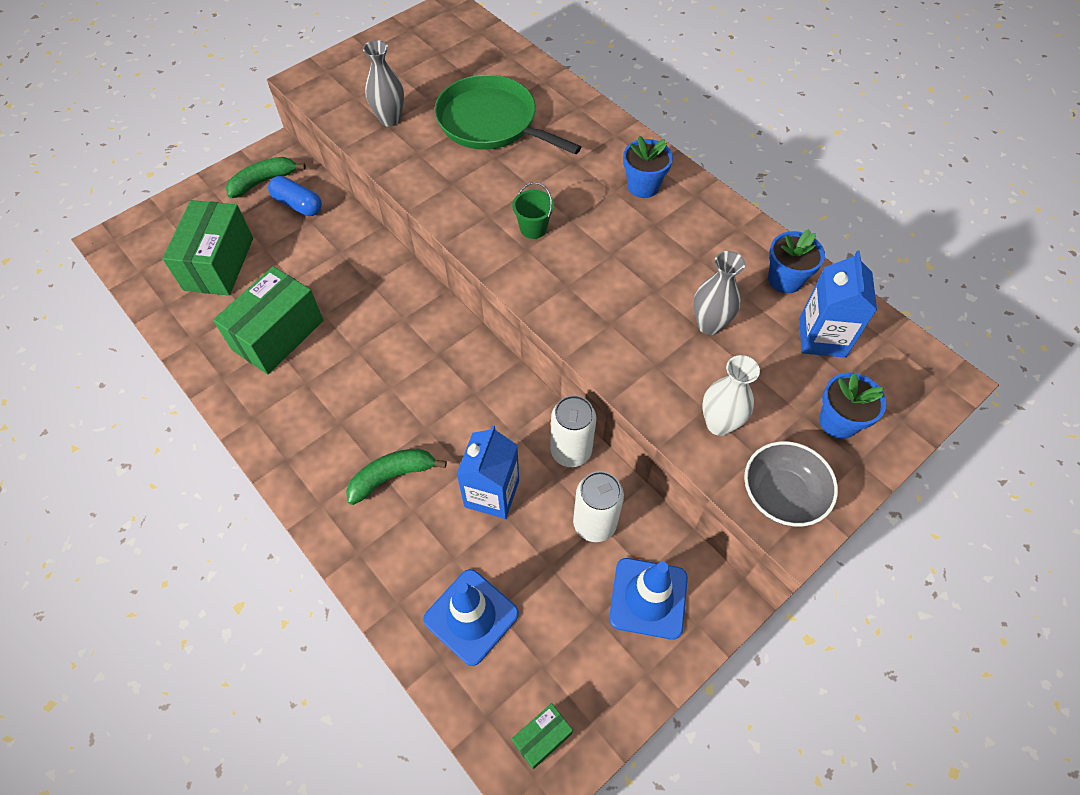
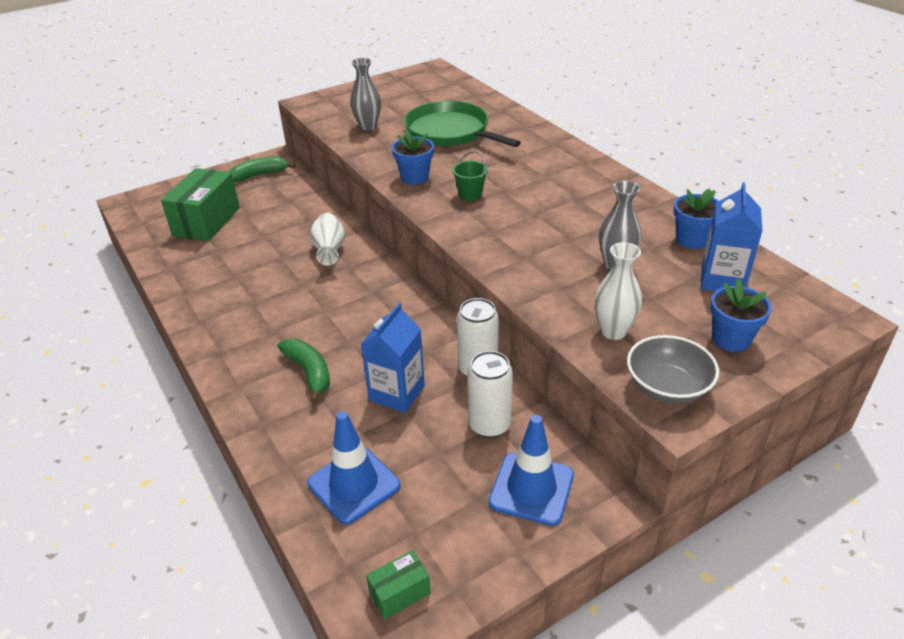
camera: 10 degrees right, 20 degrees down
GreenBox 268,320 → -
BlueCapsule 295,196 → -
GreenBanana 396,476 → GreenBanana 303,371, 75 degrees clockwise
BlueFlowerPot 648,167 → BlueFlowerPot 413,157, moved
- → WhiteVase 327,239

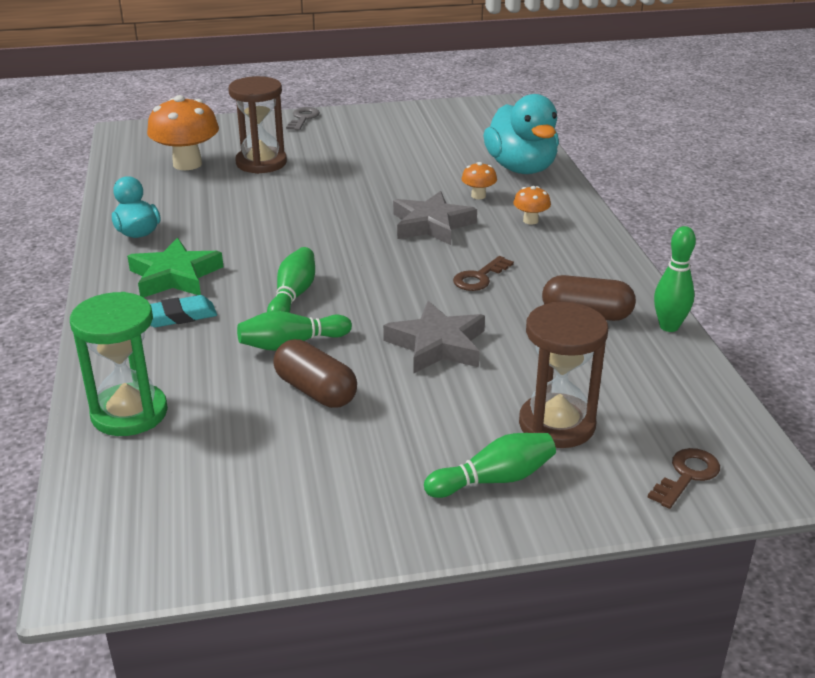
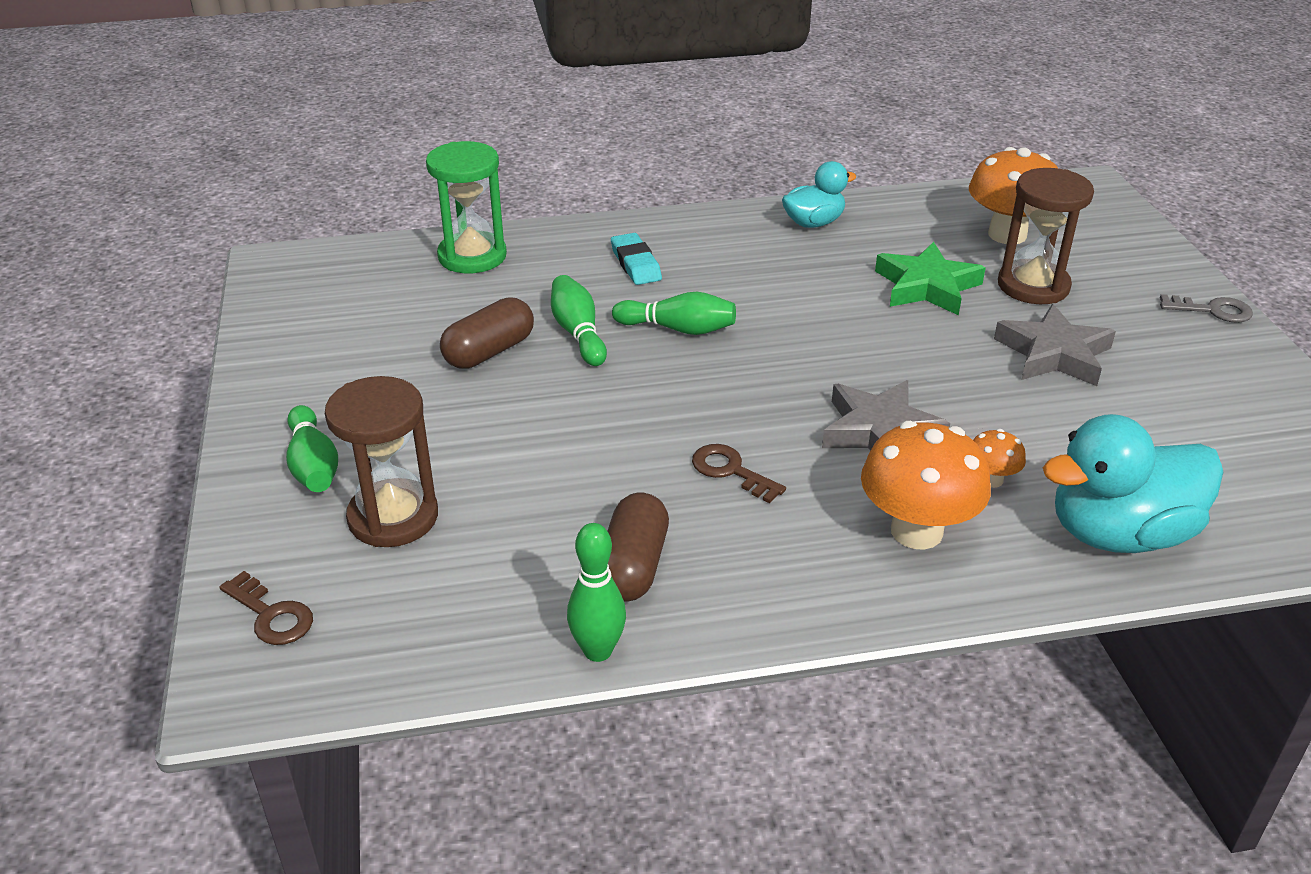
camera: 90 degrees right, 5 degrees up
GreenStar 175,268 → GreenStar 930,278, moved
GreyStar 434,337 → GreyStar 1055,345, moved
OrangeMushroom 532,205 → OrangeMushroom 926,485, x2.08

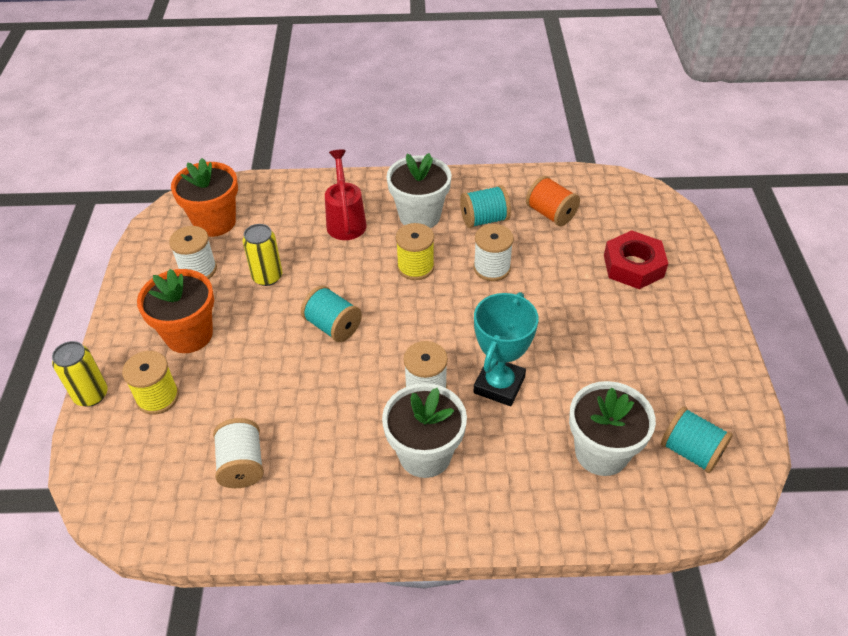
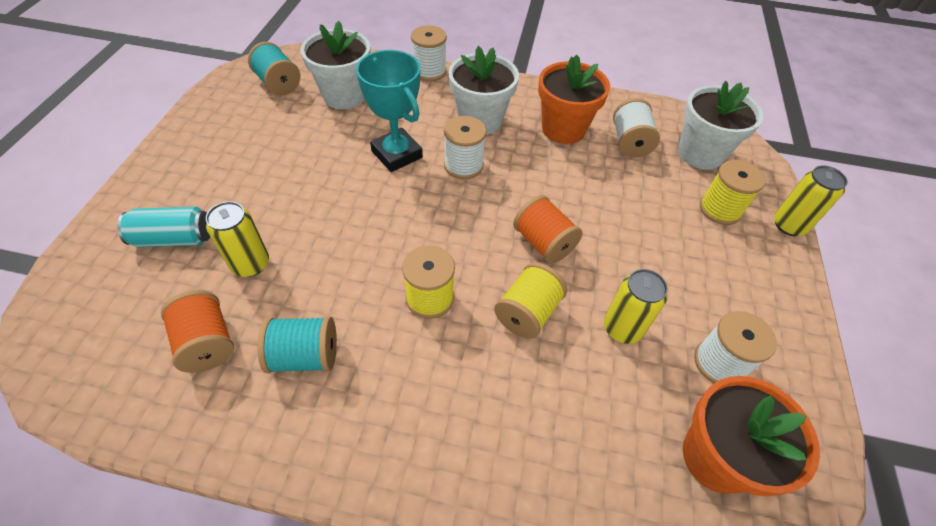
camera: 170 degrees left, 5 degrees up
OrangeFlowerPot 175,311 → OrangeFlowerPot 574,99, moved
TurquoiseSpool 331,313 → OrangeSpool 547,229
RedWateringCan 346,195 → -
WhiteFlowerPot 419,190 → WhiteFlowerPot 720,125, moved
WhiteSpool 493,252 → WhiteSpool 429,53, moved
TurquoiseTrophy 506,349 → TurquoiseTrophy 389,111, 75 degrees counterclockwise
RedNut 636,259 → TurquoiseCan 163,227
- → YellowCan 237,239
- → YellowSpool 530,300

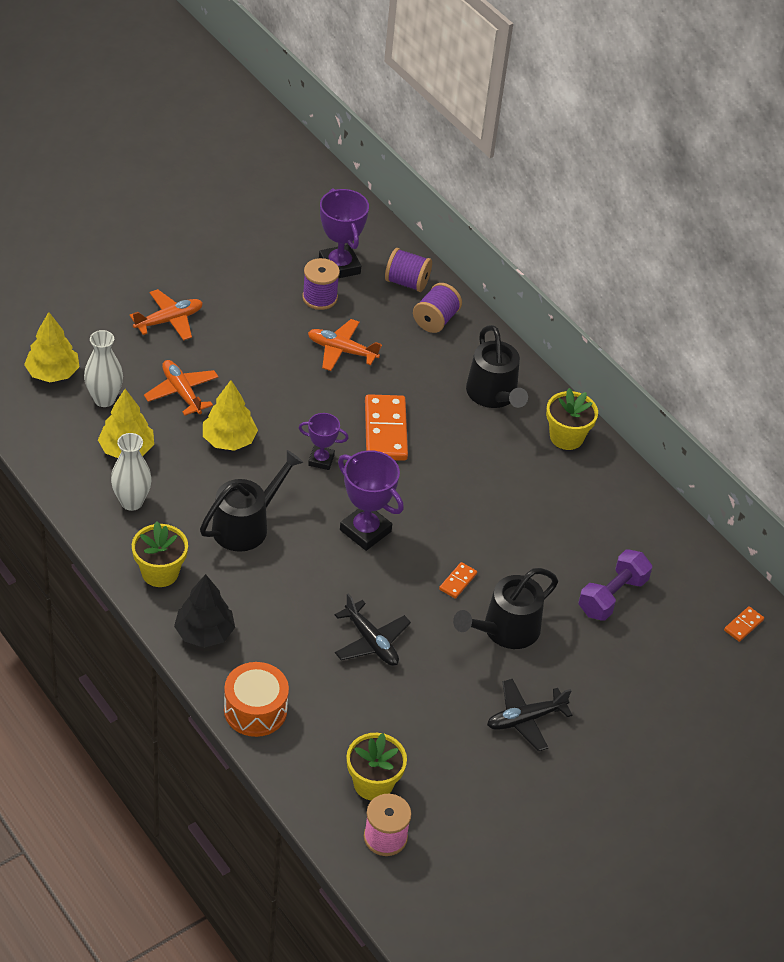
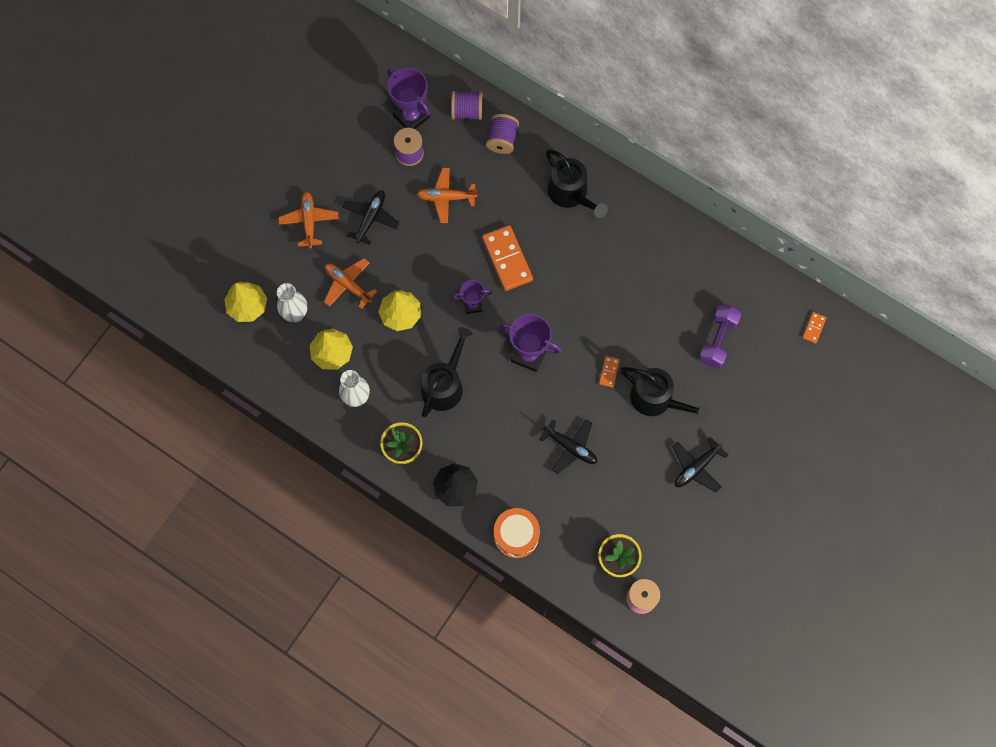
camera: 15 degrees left, 25 degrees up
OrangePlane 166,315 → OrangePlane 308,219, 45 degrees counterclockwise
BlackWateringCan 505,608 → BlackWateringCan 664,393, 90 degrees counterclockwise
YellowFlowerPot 572,419 → -
- → BlackPlane 371,217

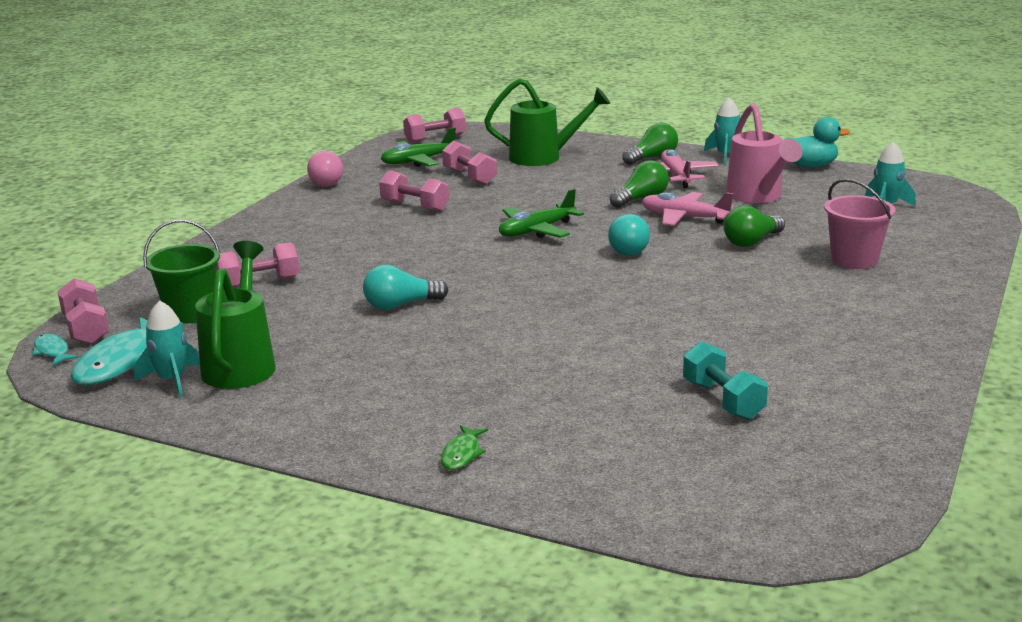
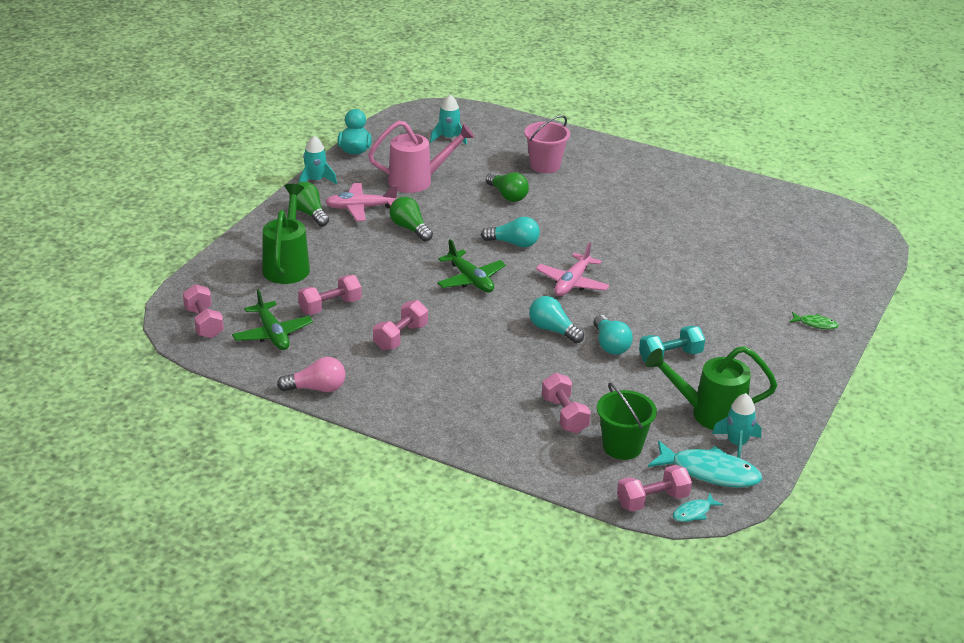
camera: 90 degrees left, 10 degrees up
PinkPlane 687,209 → PinkPlane 572,269, moved
TurquoiseDumbbell 725,380 → TurquoiseDumbbell 672,344, moved
- → TurquoiseLightBulb 556,319

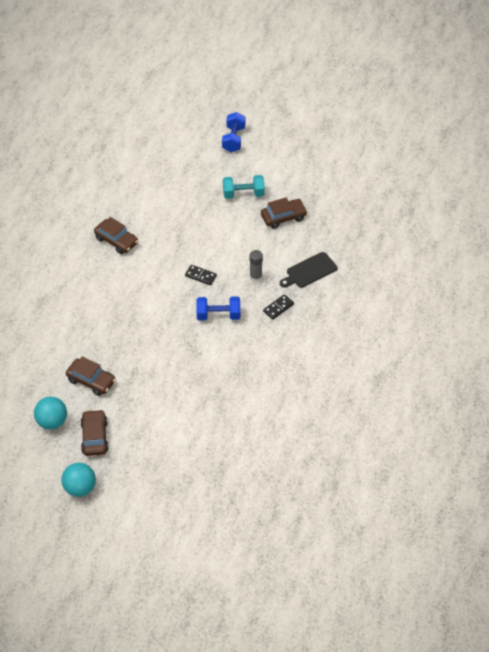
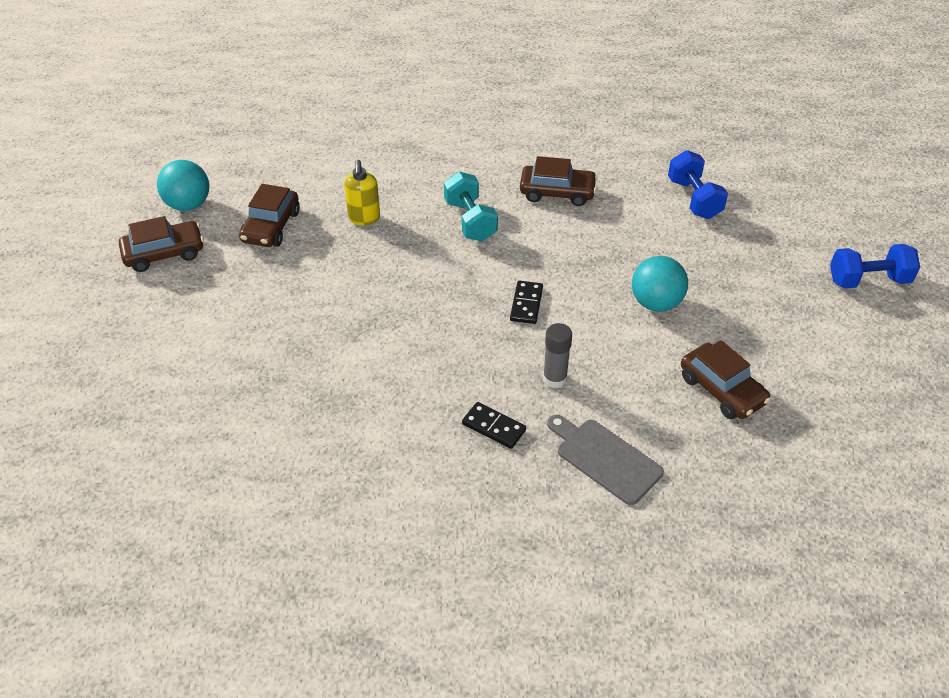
camera: 75 degrees right, 5 degrees down
TurquoiseBall 79,480 → TurquoiseBall 660,284, moved
BrownCar 116,235 → BrownCar 559,181, 105 degrees counterclockwise
BlueDumbbell 218,308 → BlueDumbbell 698,184, moved
TurquoiseDumbbell 244,187 → TurquoiseDumbbell 471,206, moved
BlackCuttingBoard 309,270 → GreyCuttingBoard 605,460
- → YellowSoapDispenser 362,192

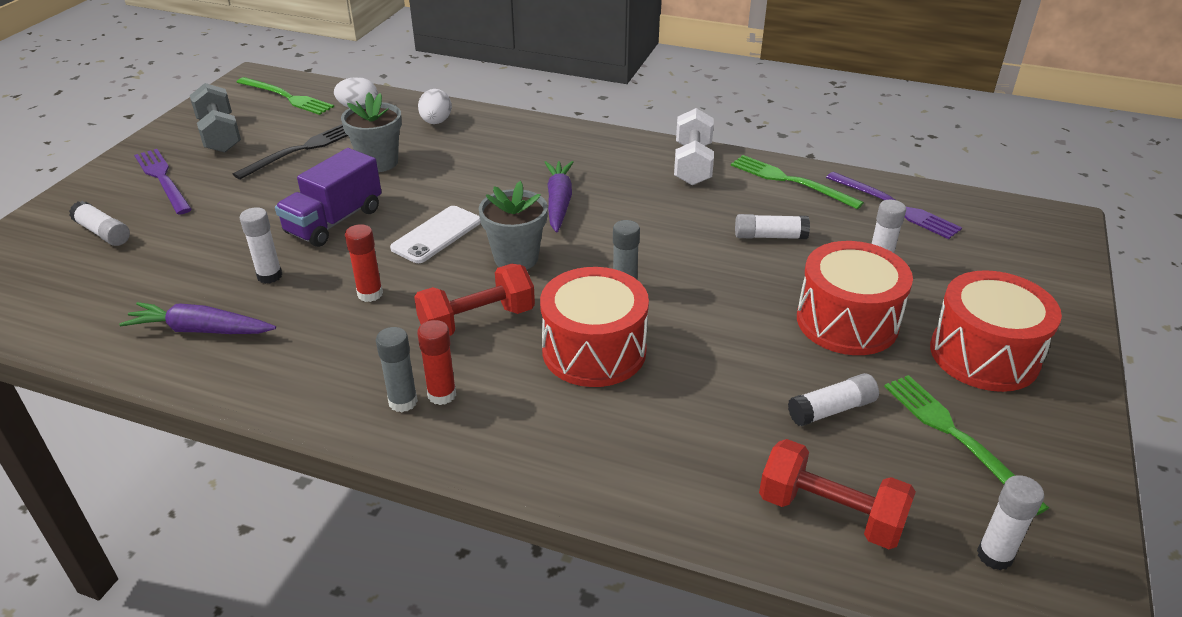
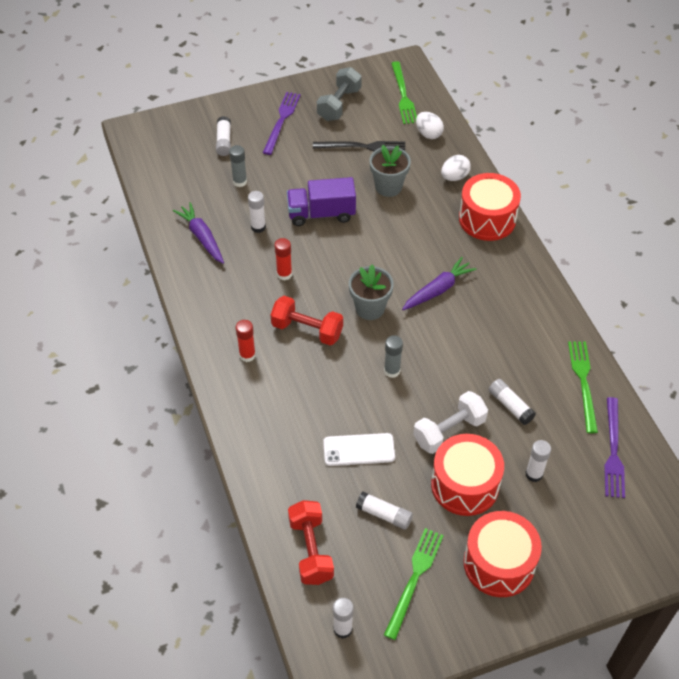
camera: 50 degrees right, 15 degrees up
GreyGlueStick 397,369 → GreyGlueStick 238,166, moved
WhitePhone 435,234 → WhitePhone 359,449, moved
RedDrum 594,327 → RedDrum 490,207, moved
WhiteDumbbell 694,146 → WhiteDumbbell 450,422, moved

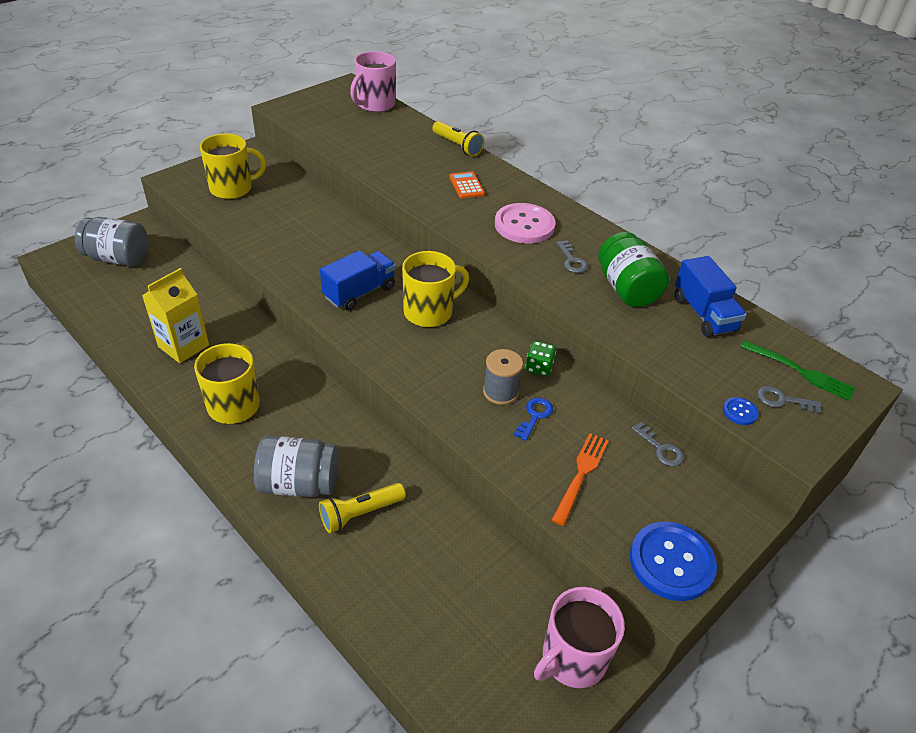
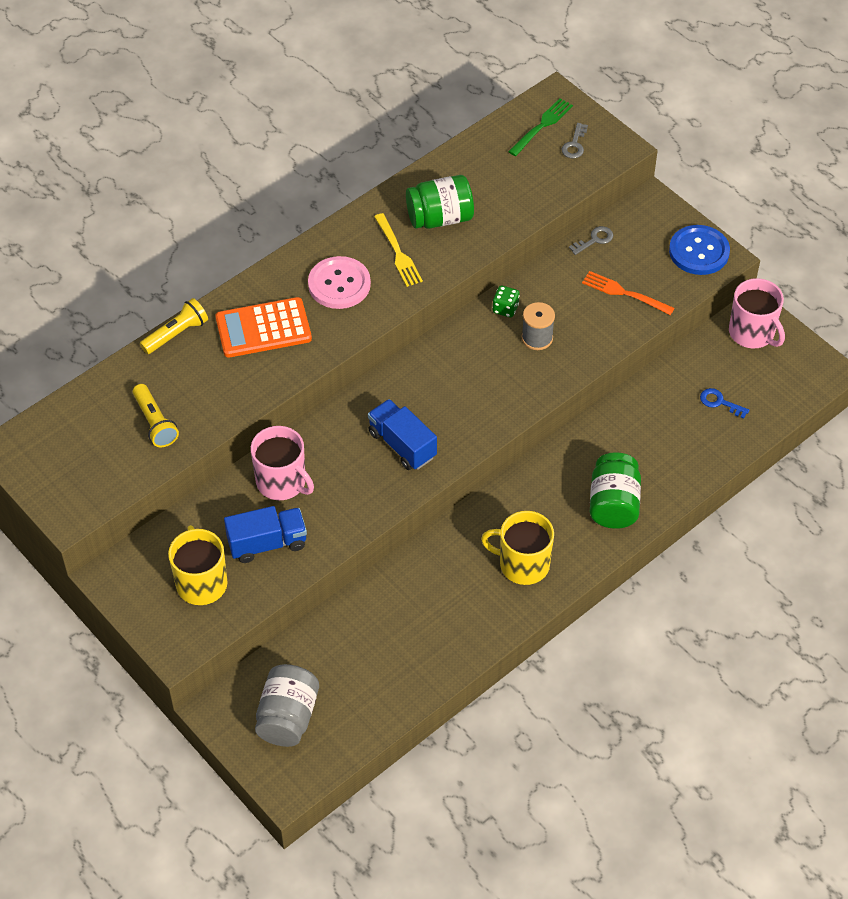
camera: 85 degrees left, 10 degrees up
YellowCarton 175,315 → -
GreyJar 296,466 → GreenJar 615,490
YellowFlashlight 362,508 → YellowFlashlight 156,415, moved
PinkMug 373,81 → PinkMug 282,463, moved
YellowMug 435,289 → -
OrangeCalculator 467,184 → OrangeCalculator 263,327, x1.91
BlueKey 533,419 → BlueKey 724,403, moved
GreyKey 572,256 → YellowFork 398,250
BlueTruck 711,296 → BlueTruck 265,534, moved
BlueButton 741,411 → -

